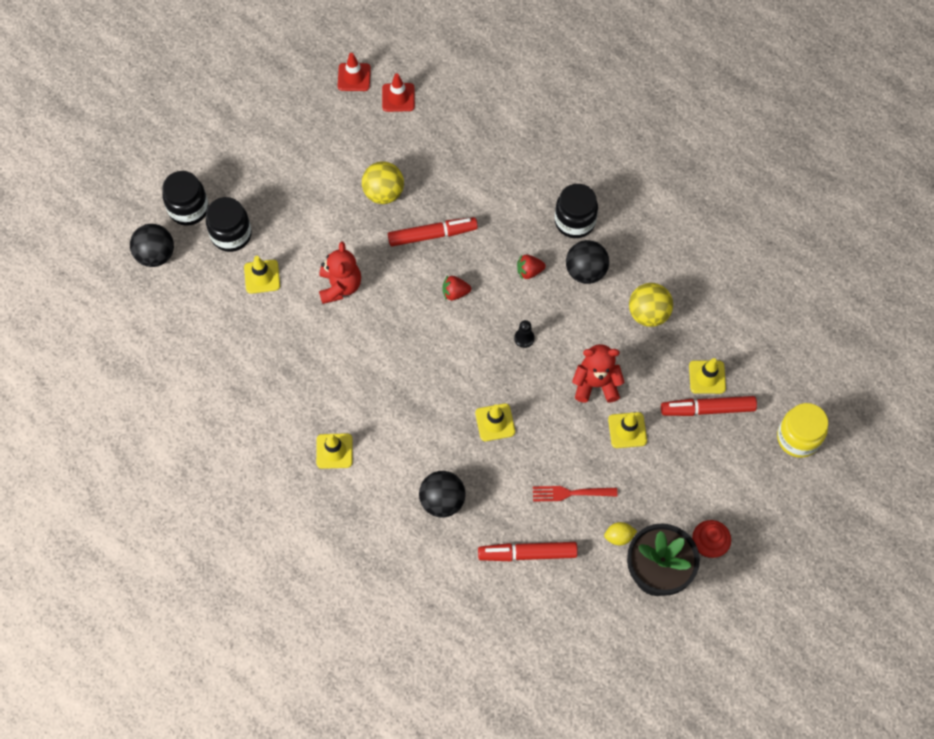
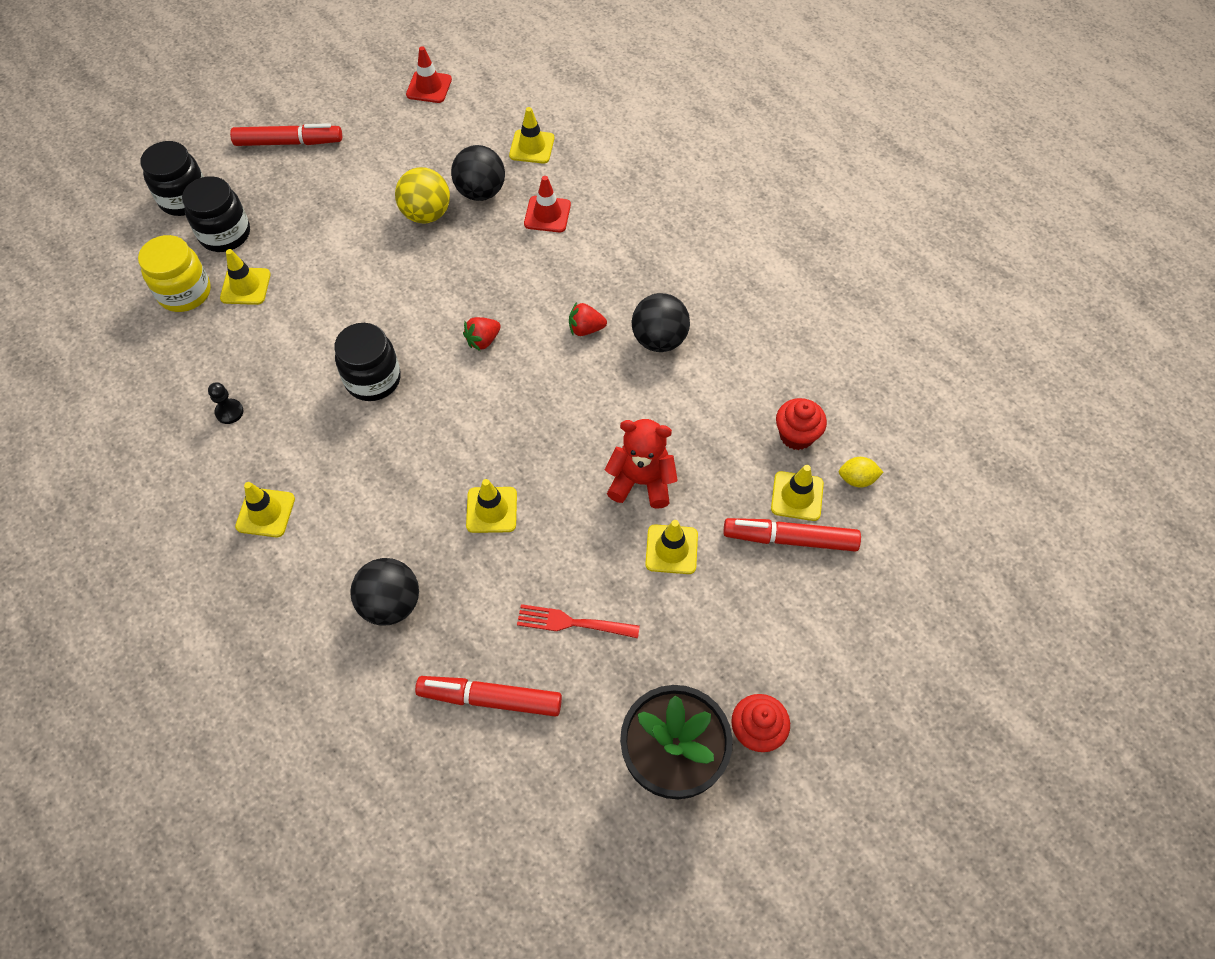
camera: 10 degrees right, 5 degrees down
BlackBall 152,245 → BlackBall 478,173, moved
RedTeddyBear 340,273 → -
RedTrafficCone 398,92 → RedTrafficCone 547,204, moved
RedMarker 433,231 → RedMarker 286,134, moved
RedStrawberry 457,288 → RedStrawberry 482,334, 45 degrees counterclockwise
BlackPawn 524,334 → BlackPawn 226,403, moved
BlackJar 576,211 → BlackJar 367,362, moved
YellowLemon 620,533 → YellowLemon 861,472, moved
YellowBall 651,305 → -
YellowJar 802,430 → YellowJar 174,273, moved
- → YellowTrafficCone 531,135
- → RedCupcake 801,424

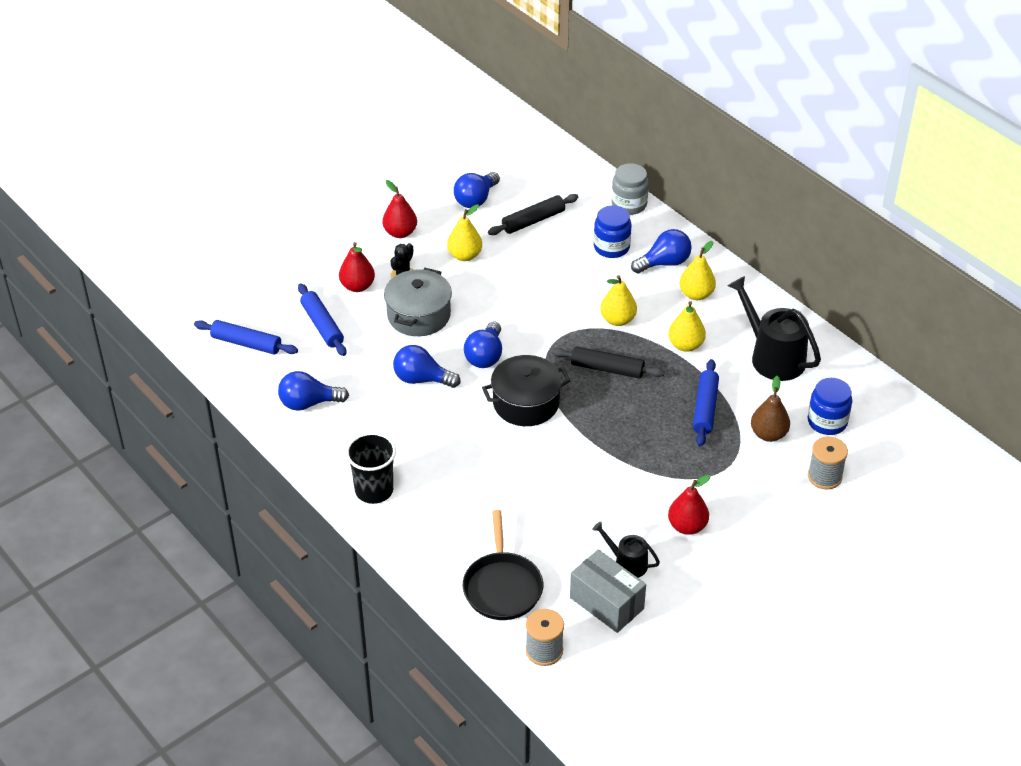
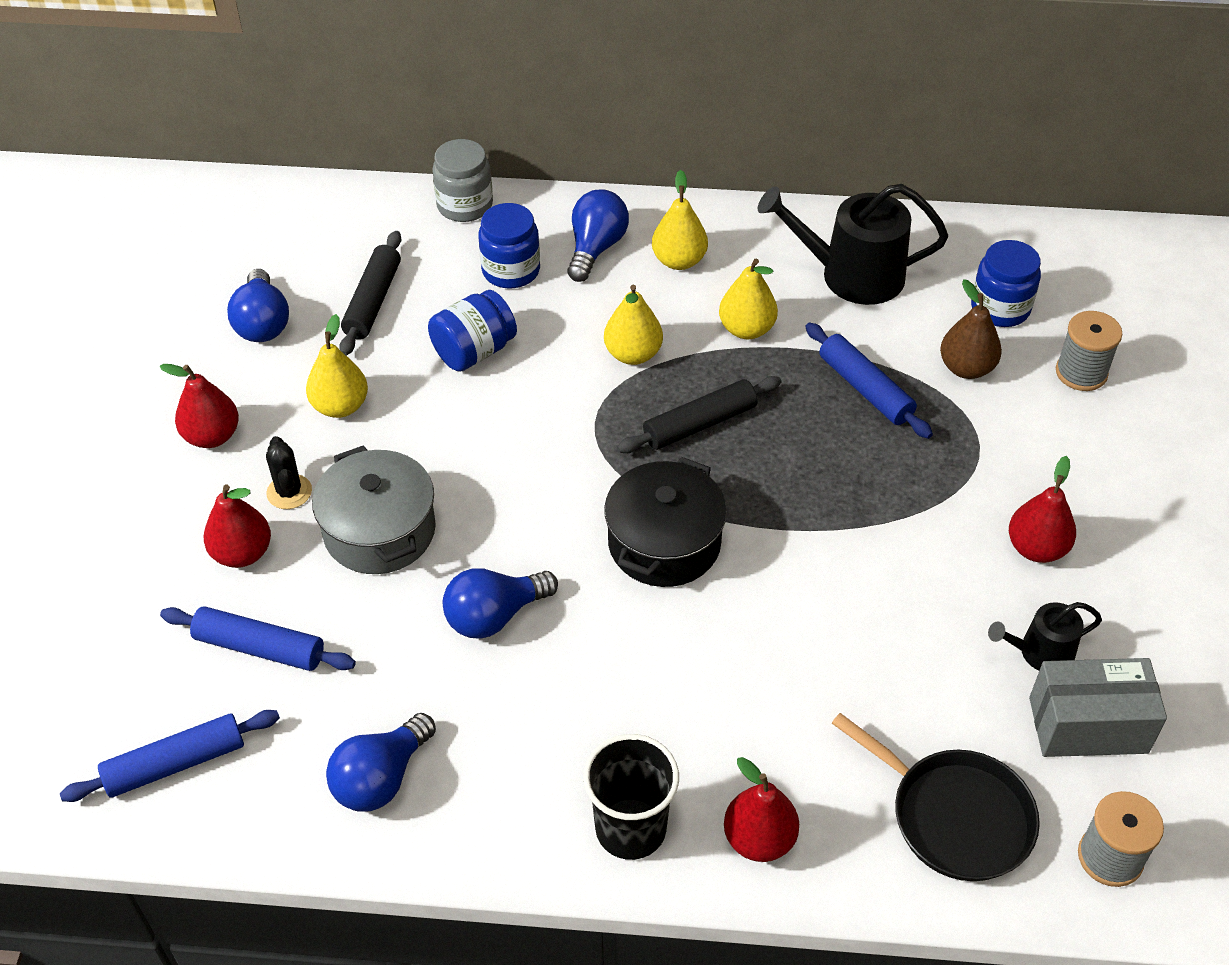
camera: 45 degrees left, 5 degrees up
BlueLightBulb 483,344 → -
- → BlueJar 472,331
- → RedPear 761,809

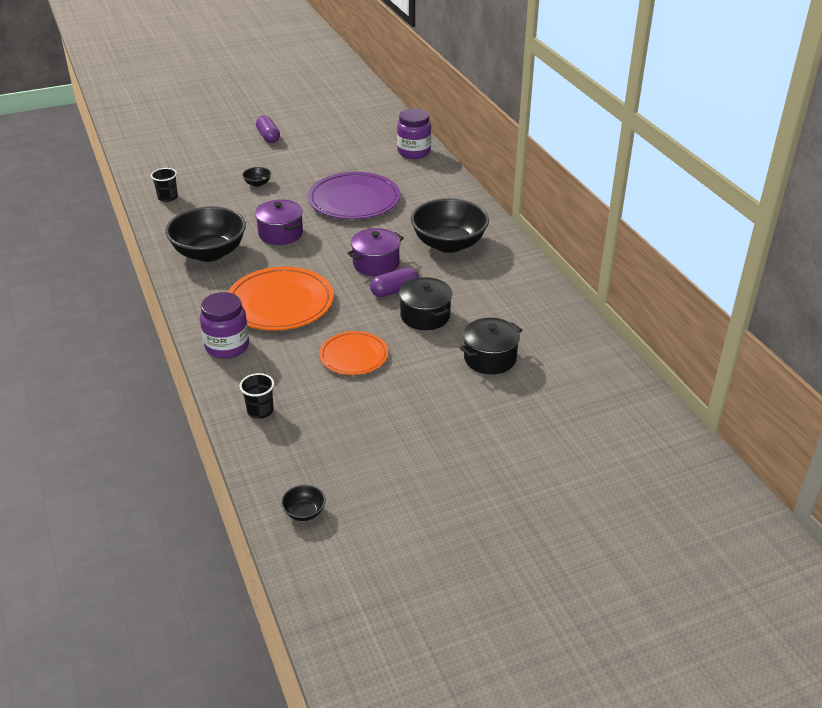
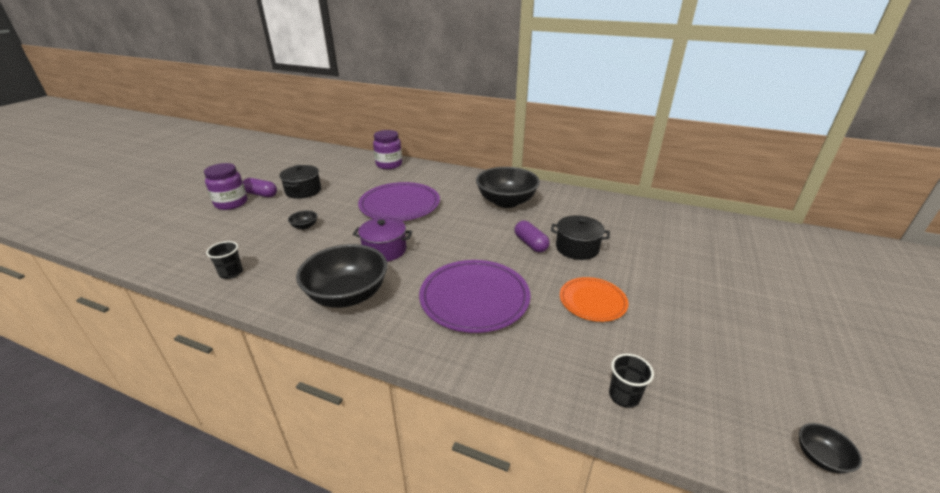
camera: 45 degrees left, 5 degrees down
PurpleJar 224,325 → PurpleJar 225,186, moved
OrangePlate 281,299 → PurplePlate 475,296
PurplePot 375,252 → -
PurpleCapsule 394,282 → PurpleCapsule 532,236, 45 degrees counterclockwise
BlackPot 491,346 → BlackPot 300,182, moved

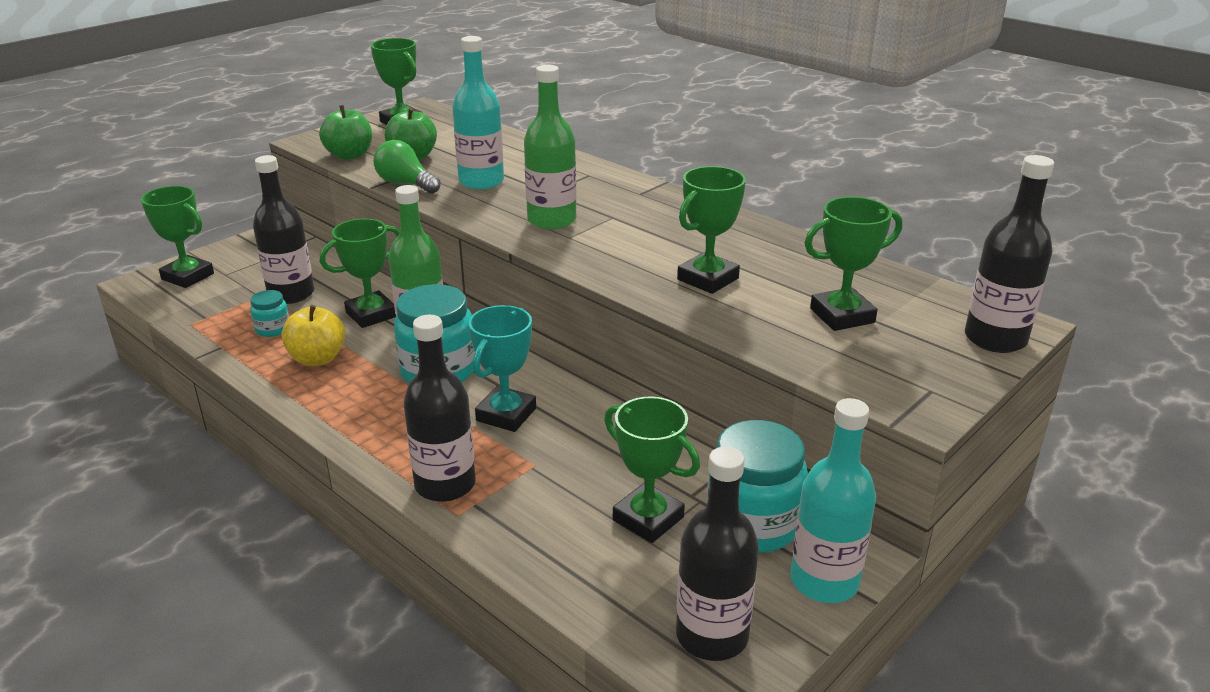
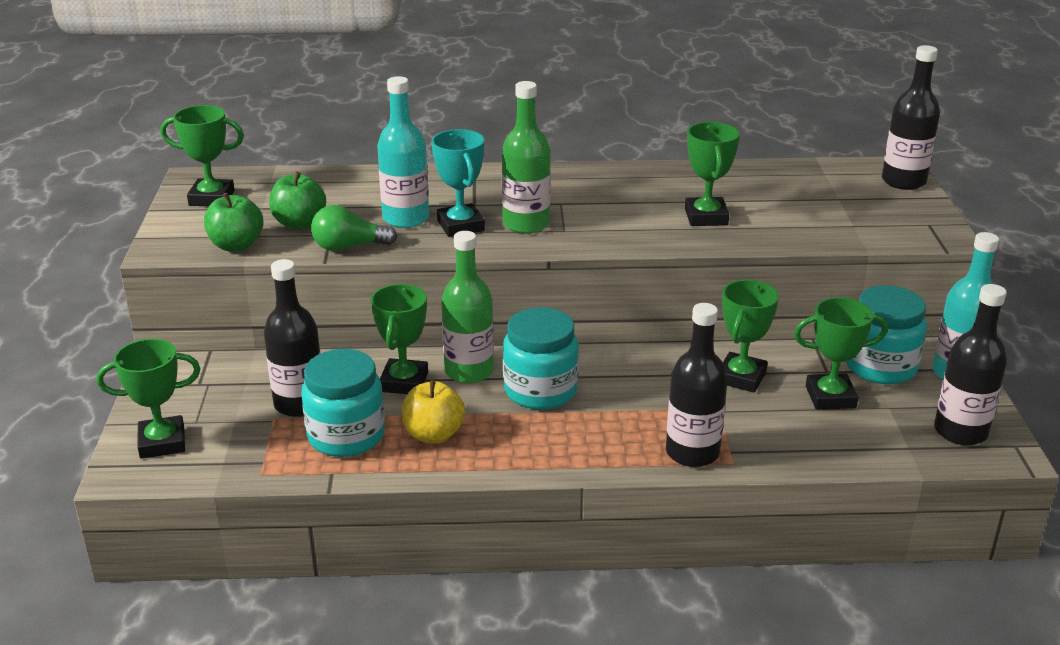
camera: 45 degrees left, 0 degrees up
TurquoiseJar 269,313 → TurquoiseJar 343,403, x2.06
TurquoiseTrophy 502,368 → TurquoiseTrophy 458,183, moved
GreenTrophy 853,264 → GreenTrophy 750,336, moved

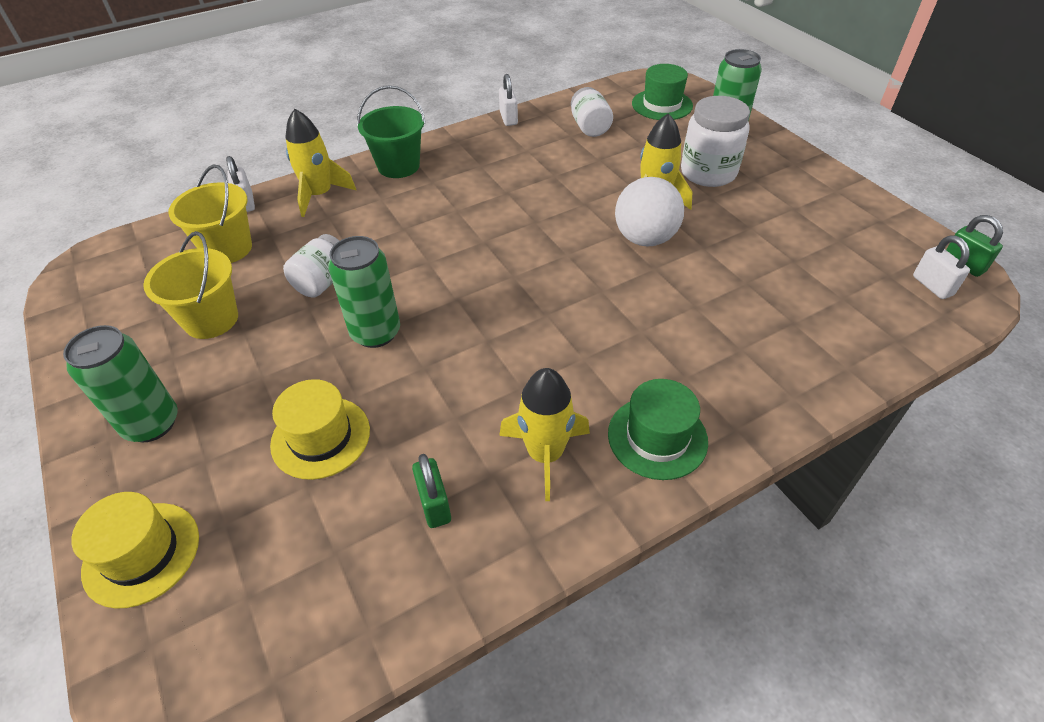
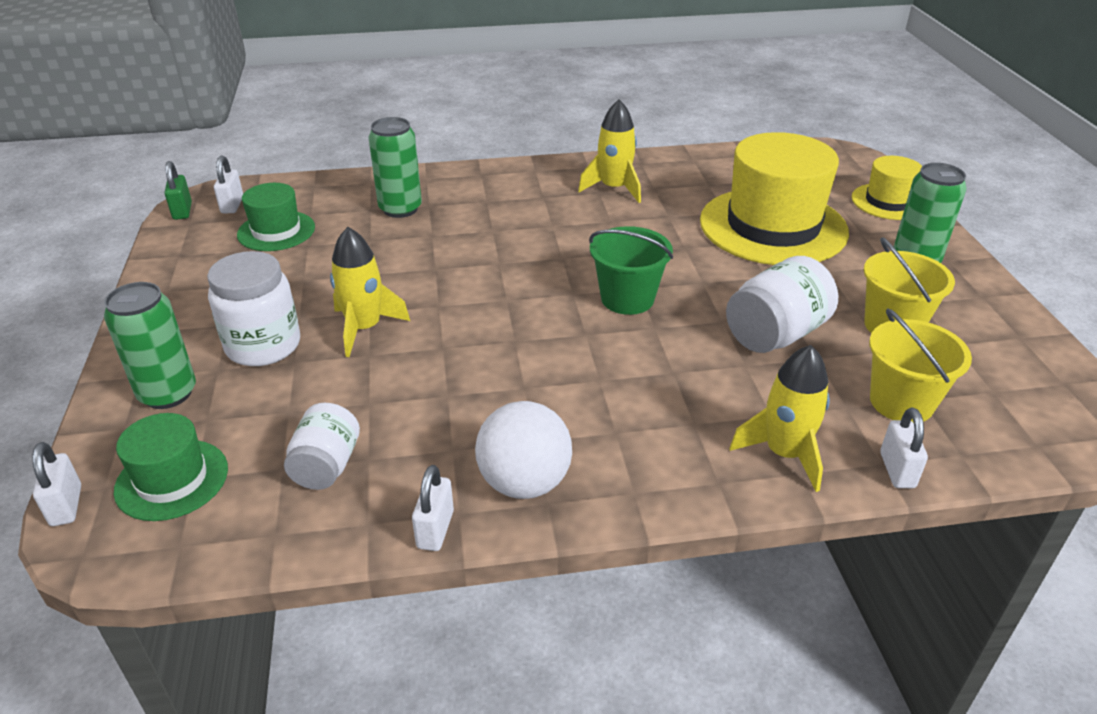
camera: 160 degrees left, 10 degrees down
YellowHat 320,429 → YellowHat 774,198, x1.93
WhiteJar 311,266 → WhiteJar 782,304, x1.52
GreenCan 364,292 → GreenCan 395,167, moved
GreenBucket 391,131 → GreenBucket 631,270, moved
GreenPadlock 431,491 → -
GreenHat 658,429 → GreenHat 276,217, moved
WhiteBall 649,212 → WhiteBall 523,450, moved
- → WhitePadlock 56,484

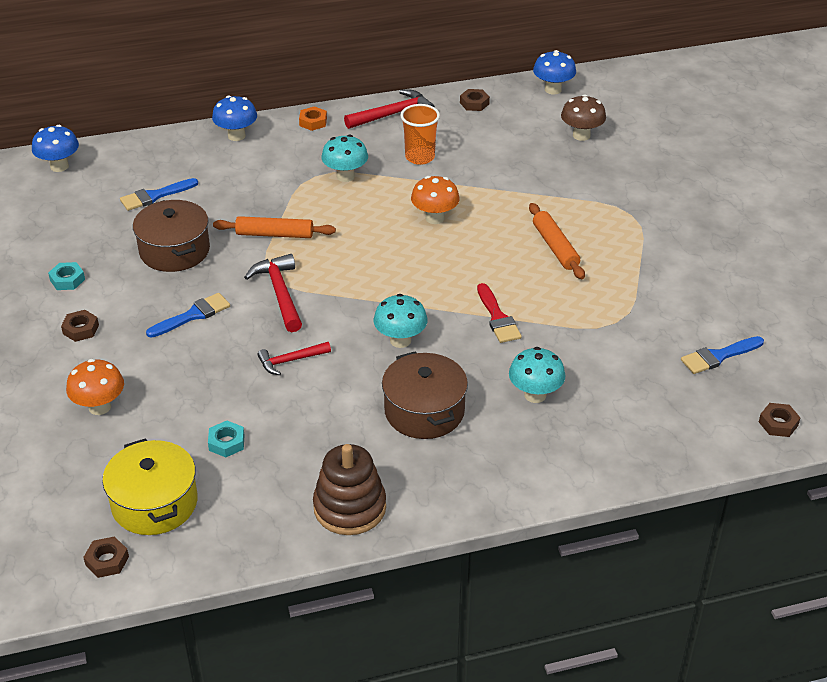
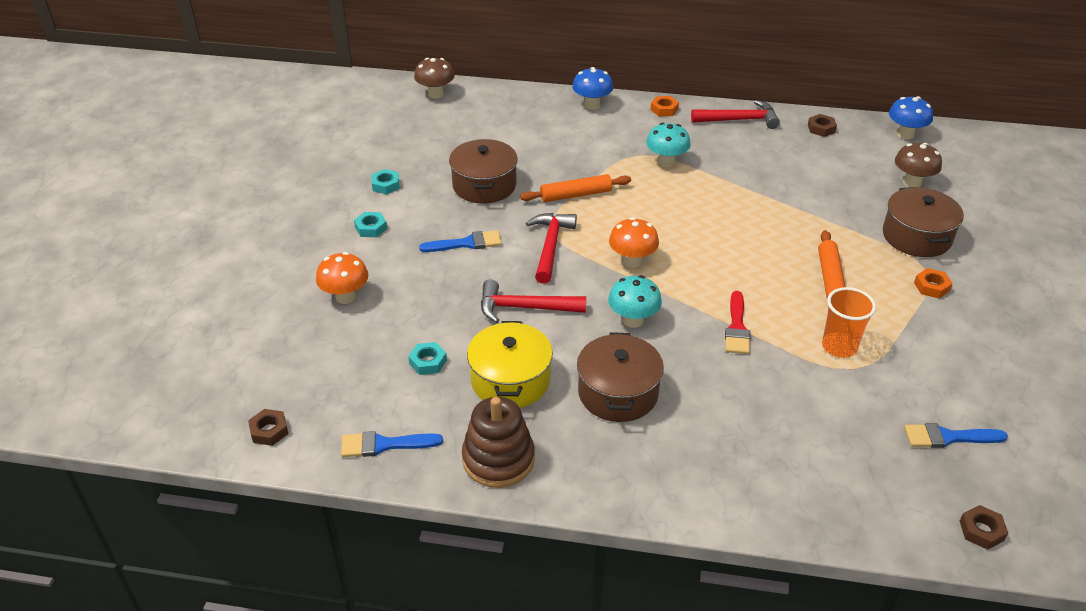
camera: 25 degrees right, 0 degrees up
BlueMushroom 55,148 → BrownMushroom 434,78
BrownNut 80,326 → TurquoiseNut 370,224
YellowPot 150,486 → YellowPot 510,364, moved
BlueBrush 159,194 → BlueBrush 392,444, moved
OrangeRollingPin 274,227 → OrangeRollingPin 575,188, 45 degrees counterclockwise
RedHammer 294,358 → RedHammer 533,301, x1.56
OrangeCup 420,134 → OrangeCup 849,322, moved
OrangeMushroom 435,200 → OrangeMushroom 634,242, moved
TurquoiseMushroom 537,375 → -
- → BrownPot 923,222
- → OrangeNut 933,283

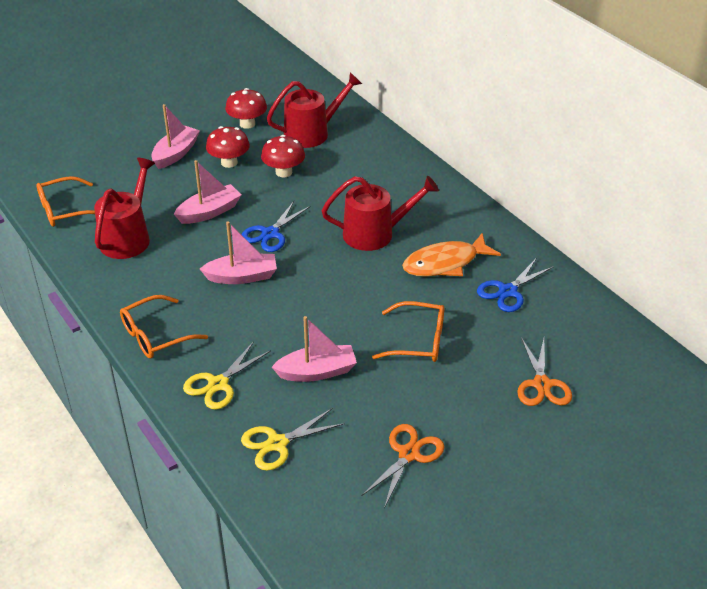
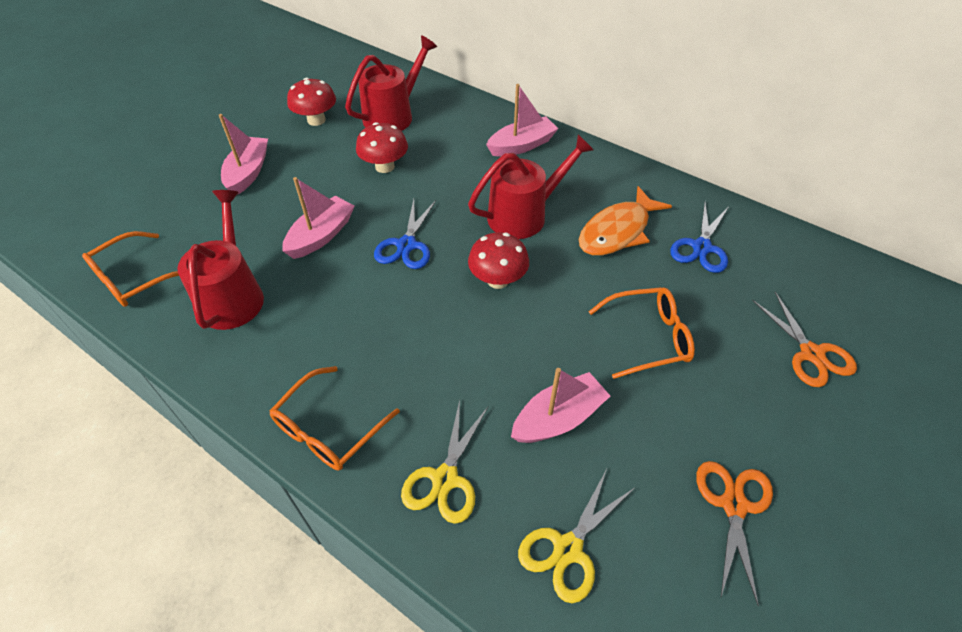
camera: 20 degrees left, 10 degrees up
PinkBoat 238,252 → PinkBoat 522,120, moved
RedMushroom 228,147 → RedMushroom 498,260, moved

